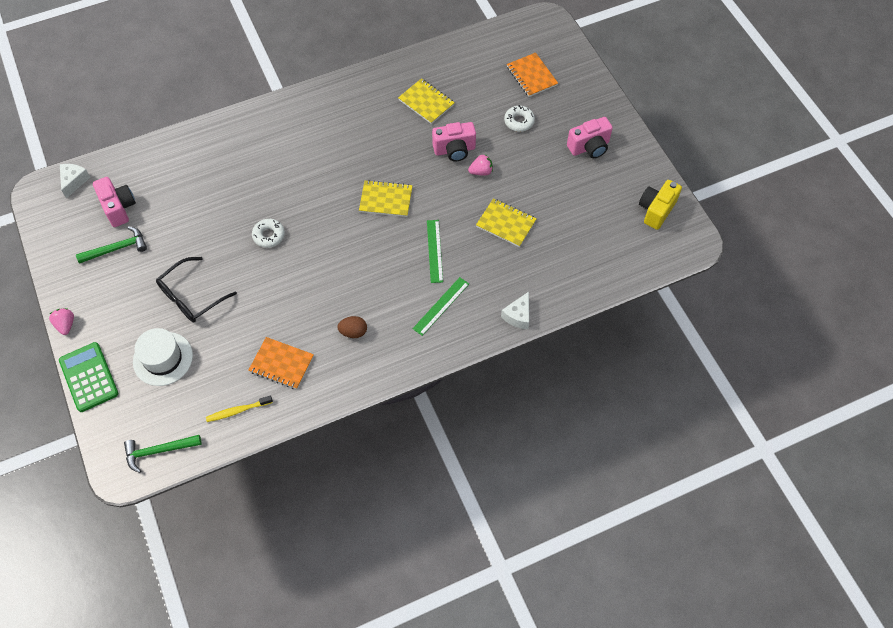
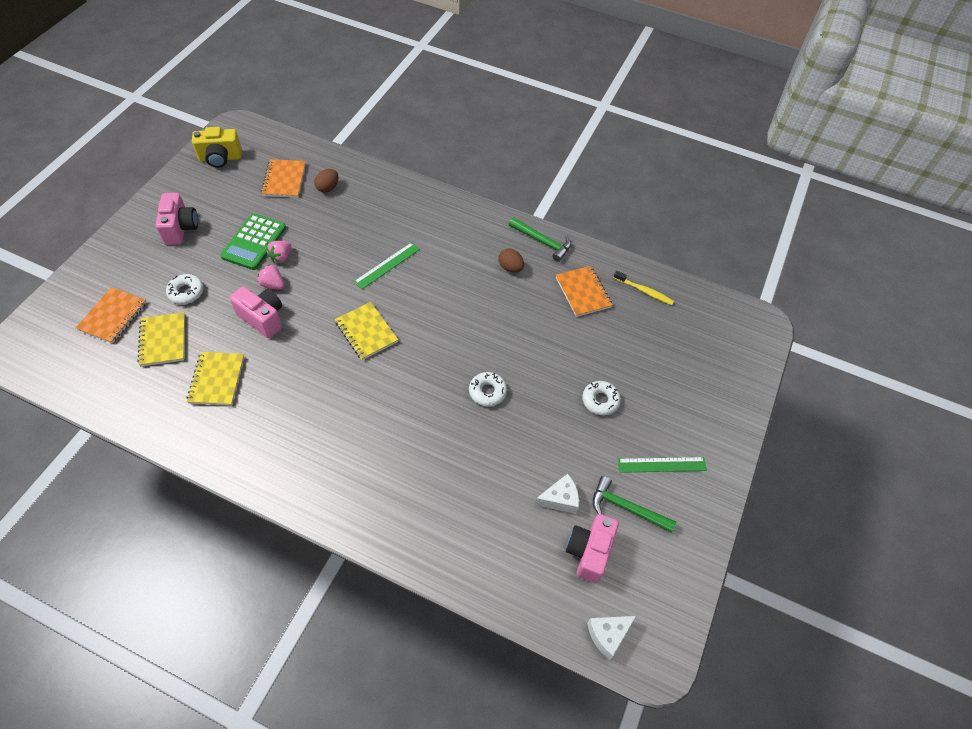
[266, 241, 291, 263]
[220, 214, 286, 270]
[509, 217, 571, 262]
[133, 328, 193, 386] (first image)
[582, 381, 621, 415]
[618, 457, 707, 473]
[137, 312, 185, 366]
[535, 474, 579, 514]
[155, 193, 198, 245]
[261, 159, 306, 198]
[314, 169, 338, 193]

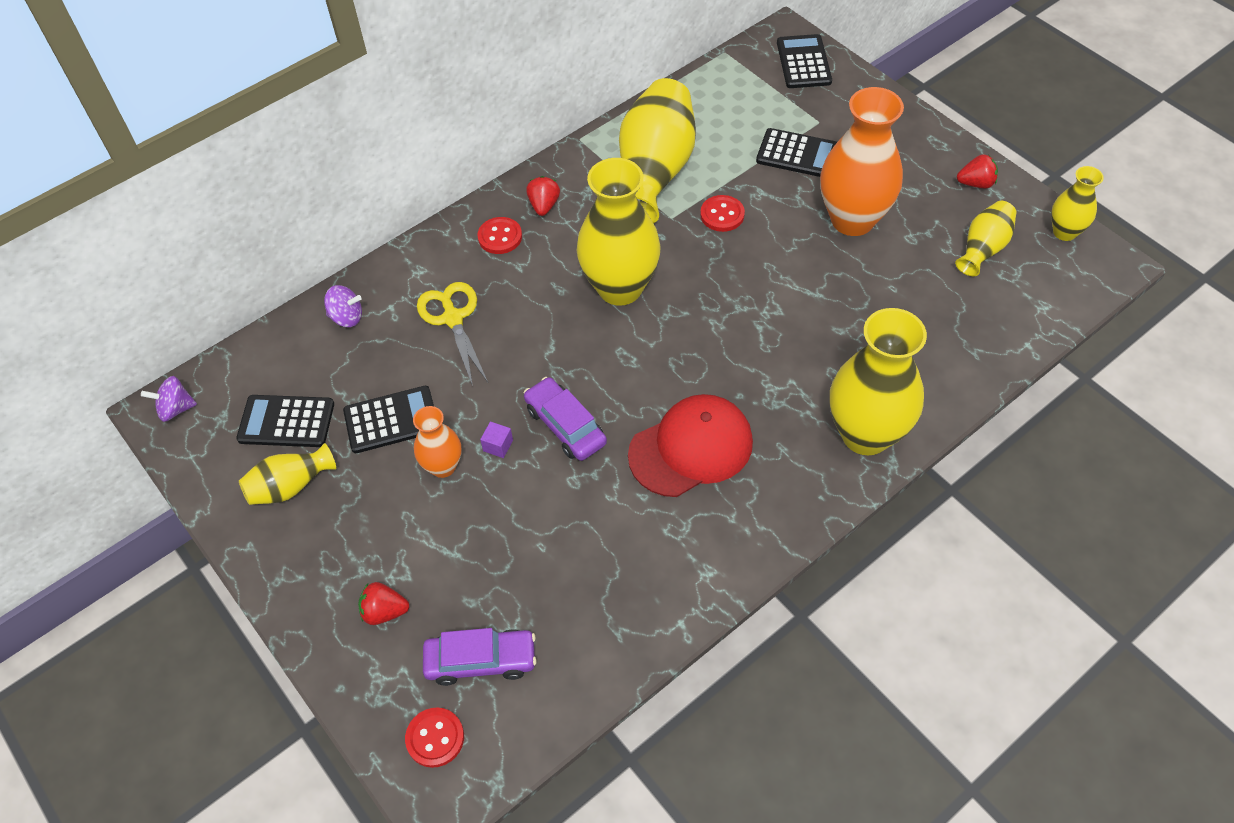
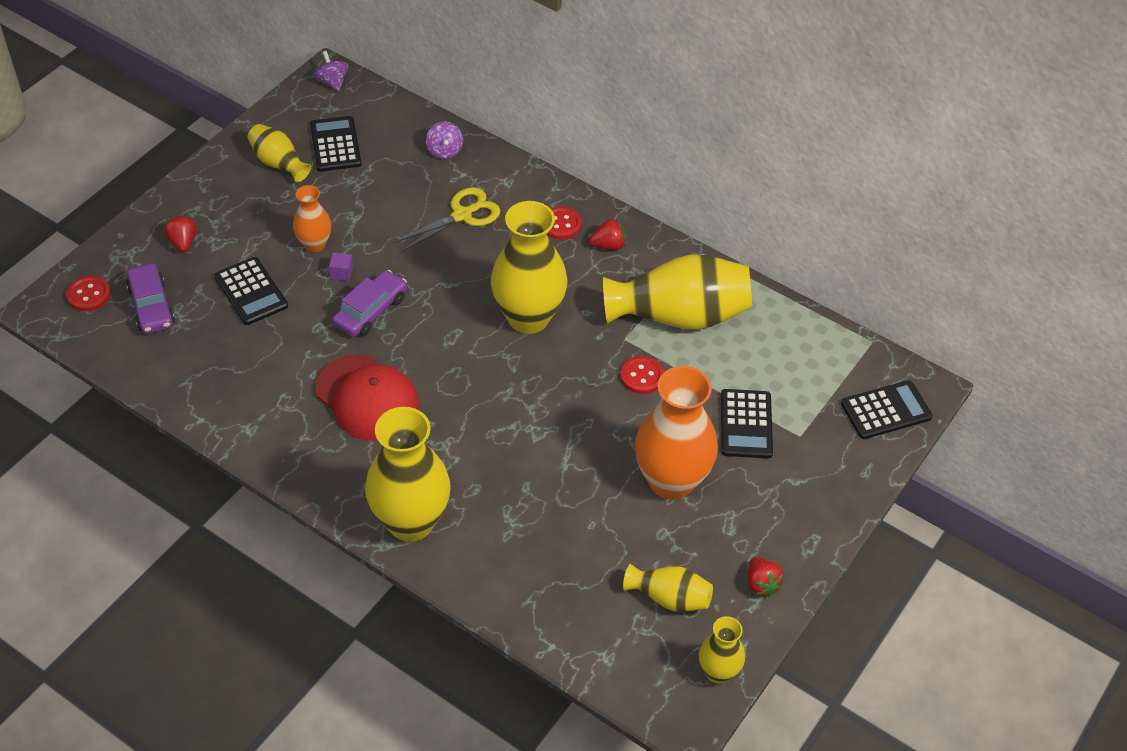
[214, 257, 288, 325]

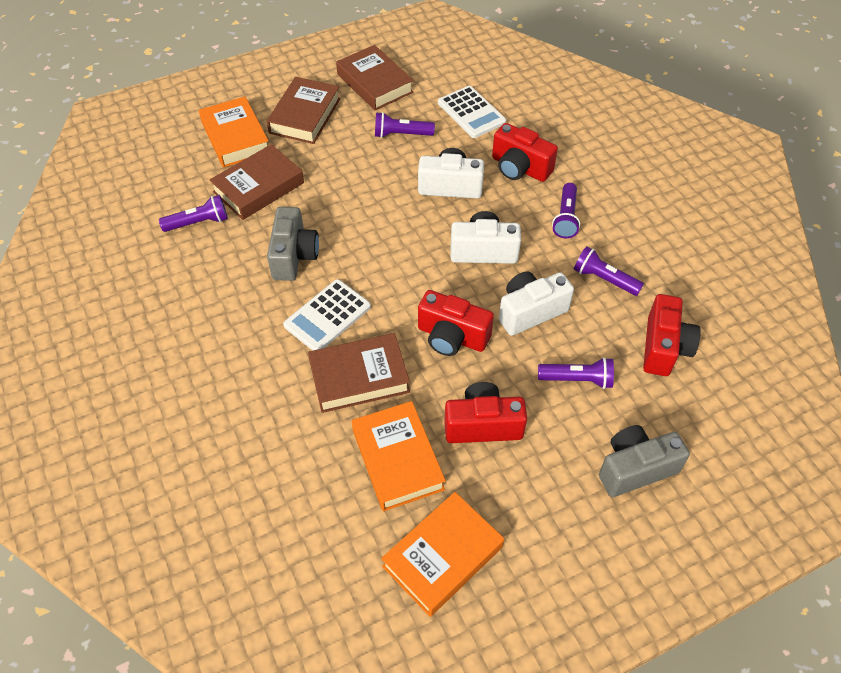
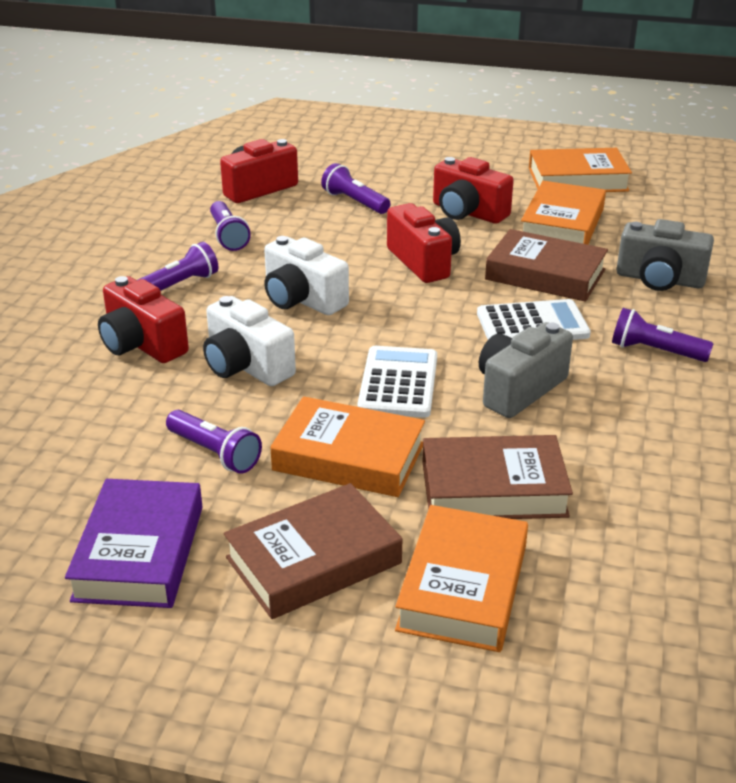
[612, 308, 713, 362]
[65, 479, 203, 608]
[357, 346, 437, 418]
[98, 276, 189, 363]
[499, 271, 574, 336] (first image)
[616, 219, 714, 291]
[270, 396, 425, 497]

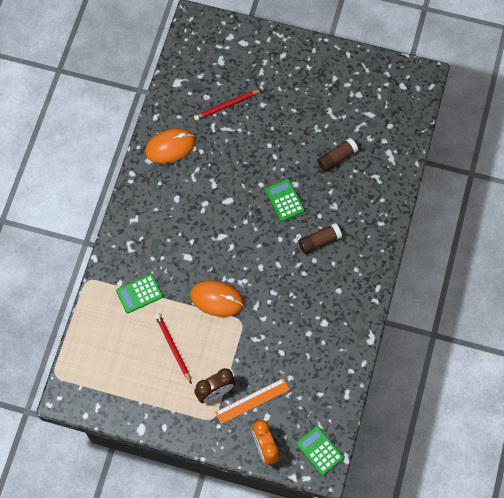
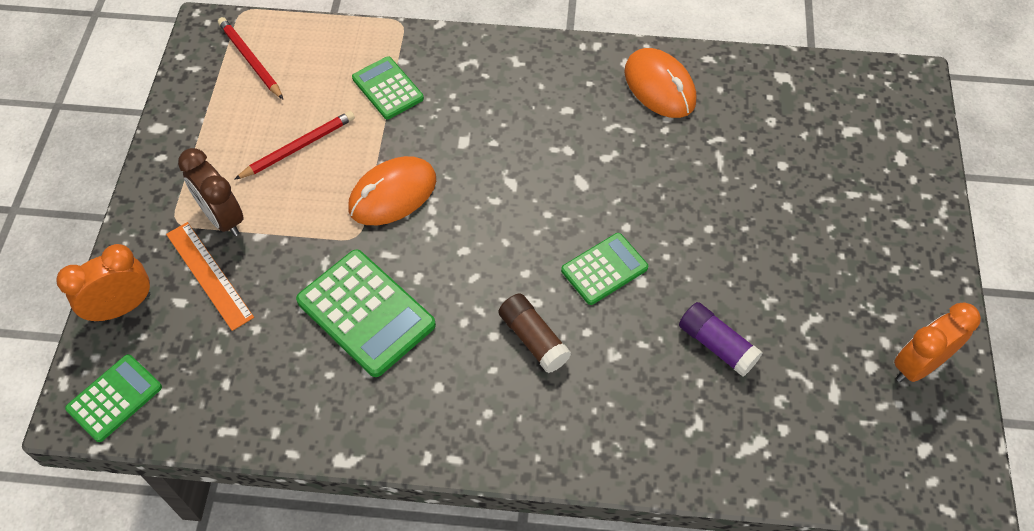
[348, 156, 436, 225]
[218, 17, 283, 99]
[679, 302, 763, 377]
[296, 249, 436, 377]
[894, 303, 981, 382]

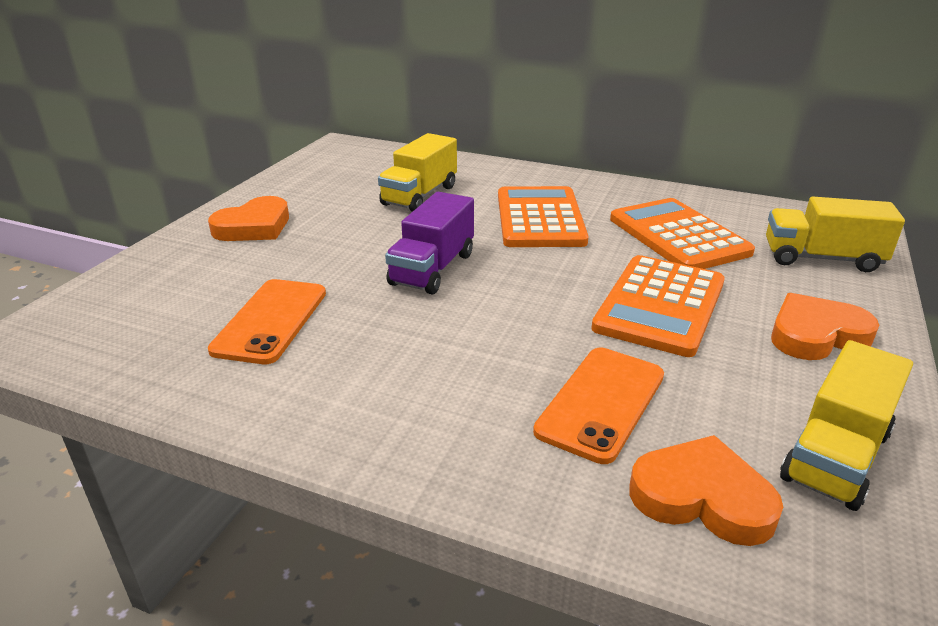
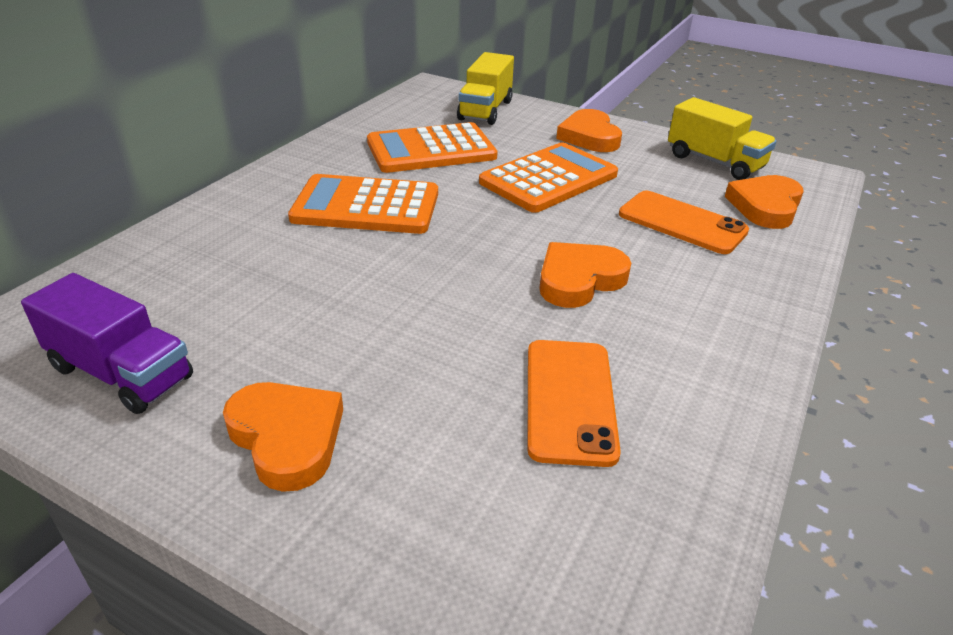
[527, 340, 621, 467]
[378, 133, 457, 212] (first image)
[21, 273, 193, 414]
[479, 142, 618, 213]
[539, 242, 631, 308]

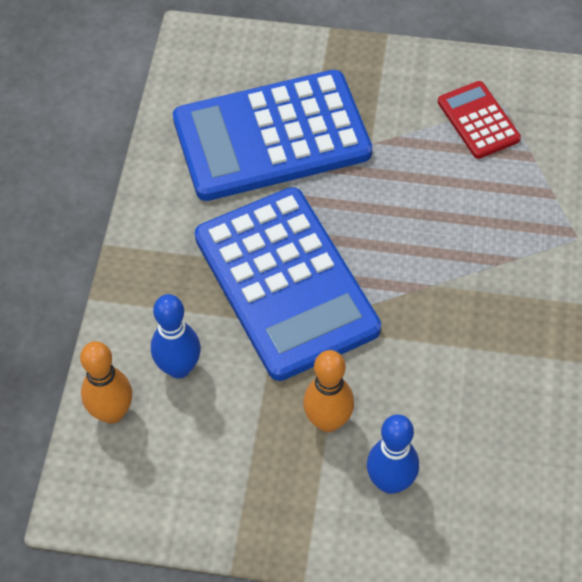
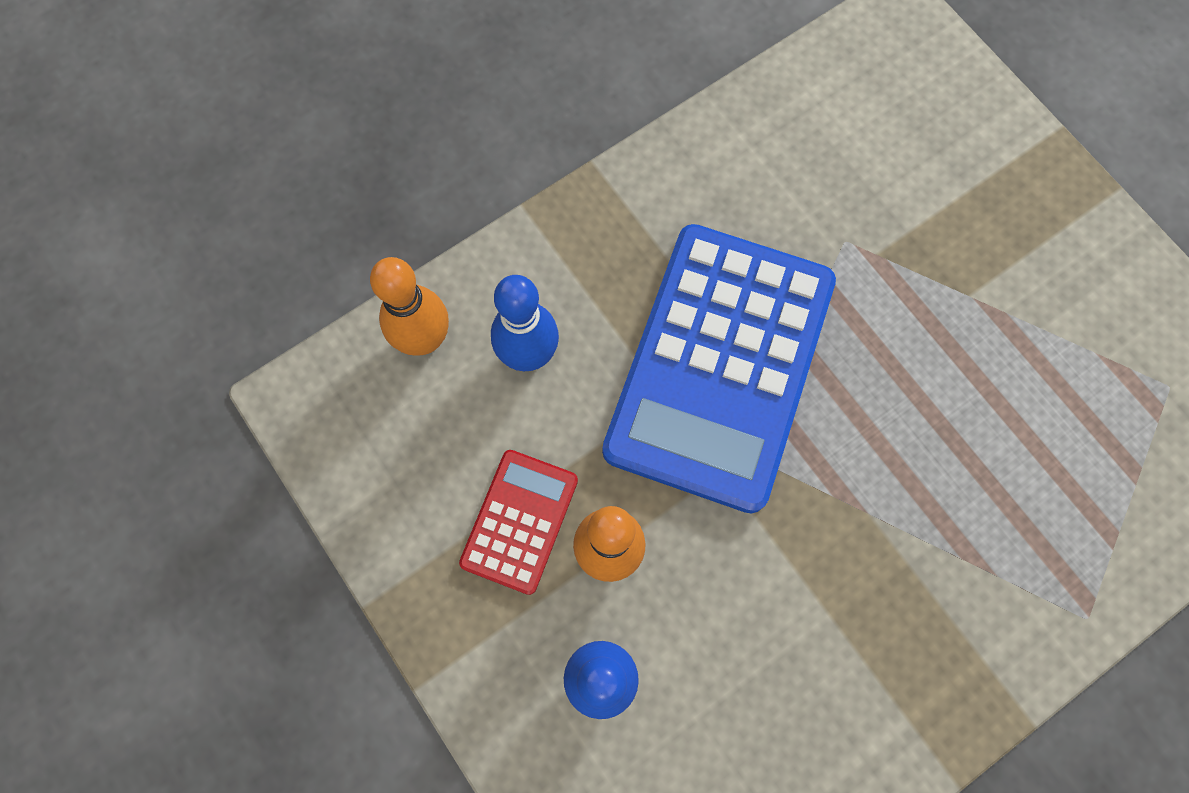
[173, 70, 372, 201] (first image)
[459, 450, 578, 595]

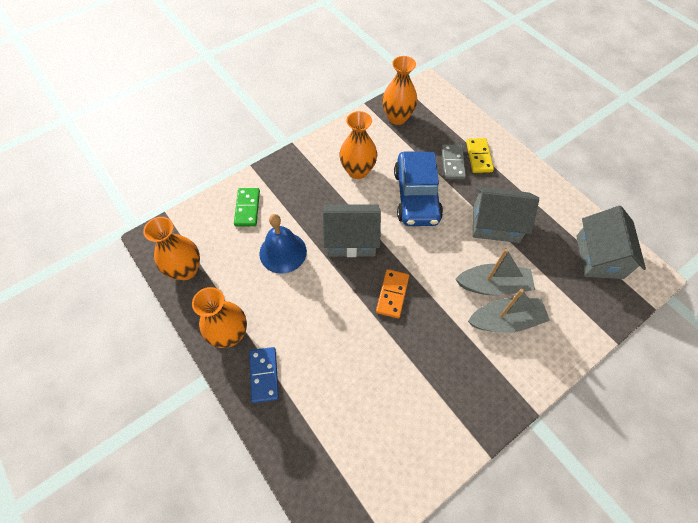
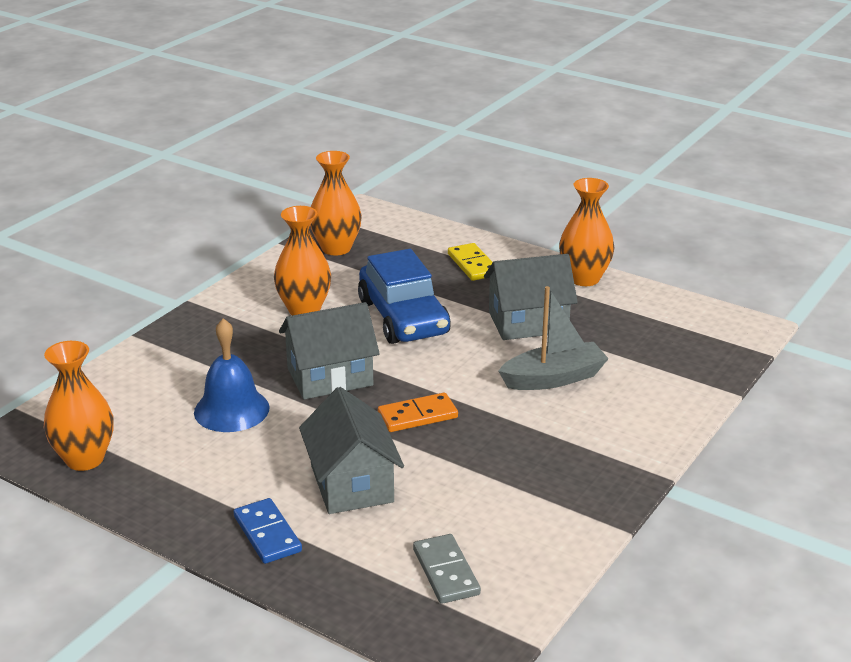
[559, 178, 615, 286]
[234, 188, 260, 226] (first image)
[378, 393, 458, 432]
[413, 534, 481, 604]
[468, 289, 550, 333] (first image)
[299, 387, 404, 514]

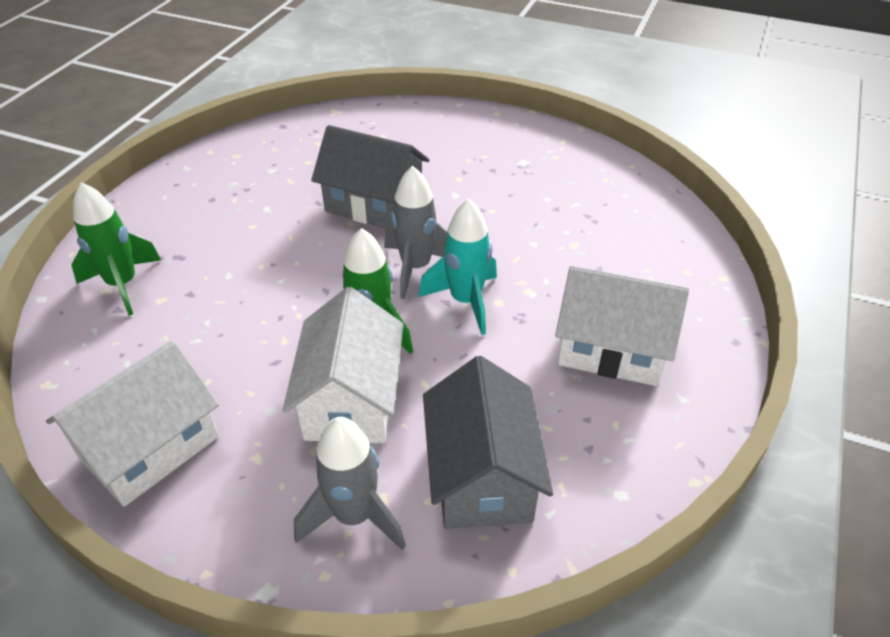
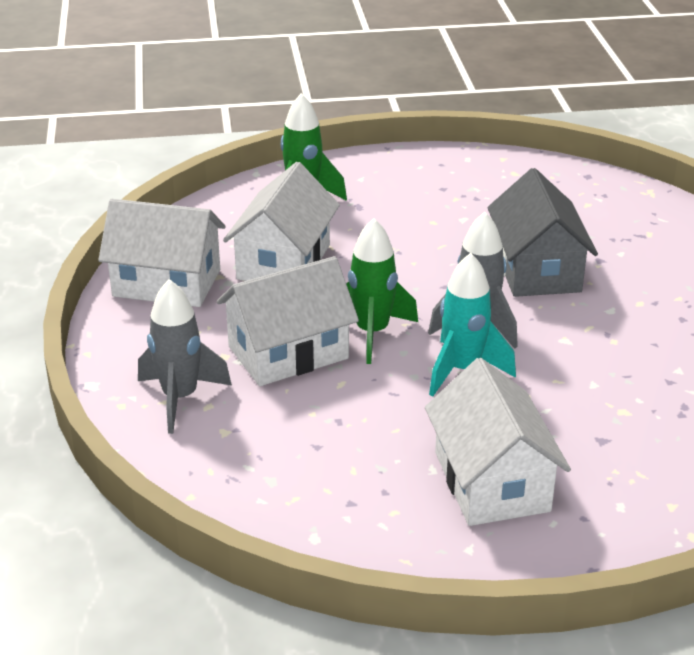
[423, 356, 553, 529] (first image)
[223, 162, 340, 281]

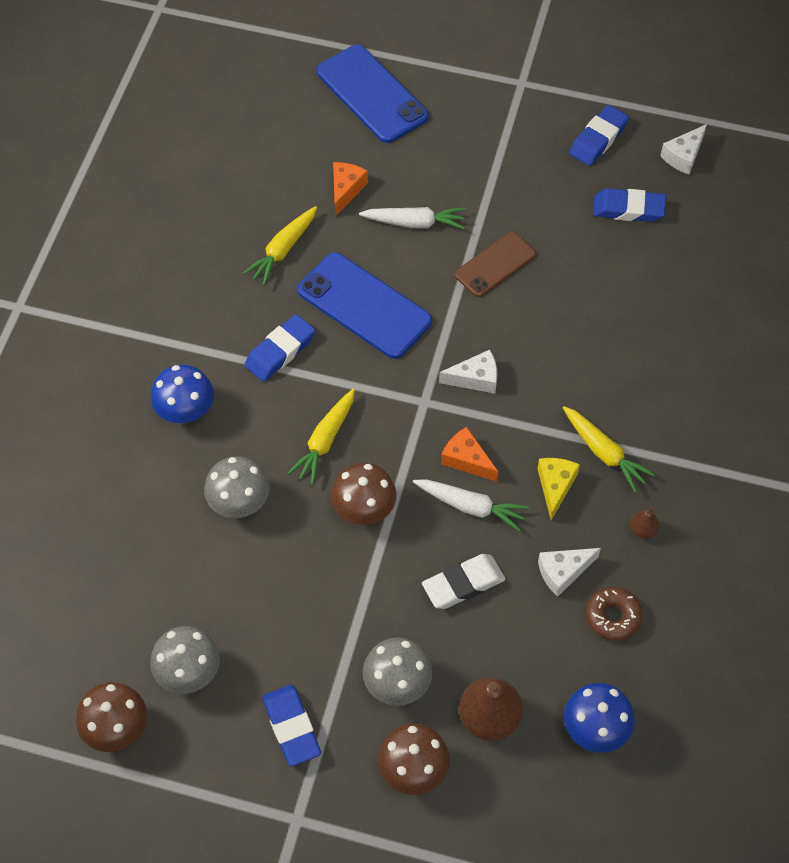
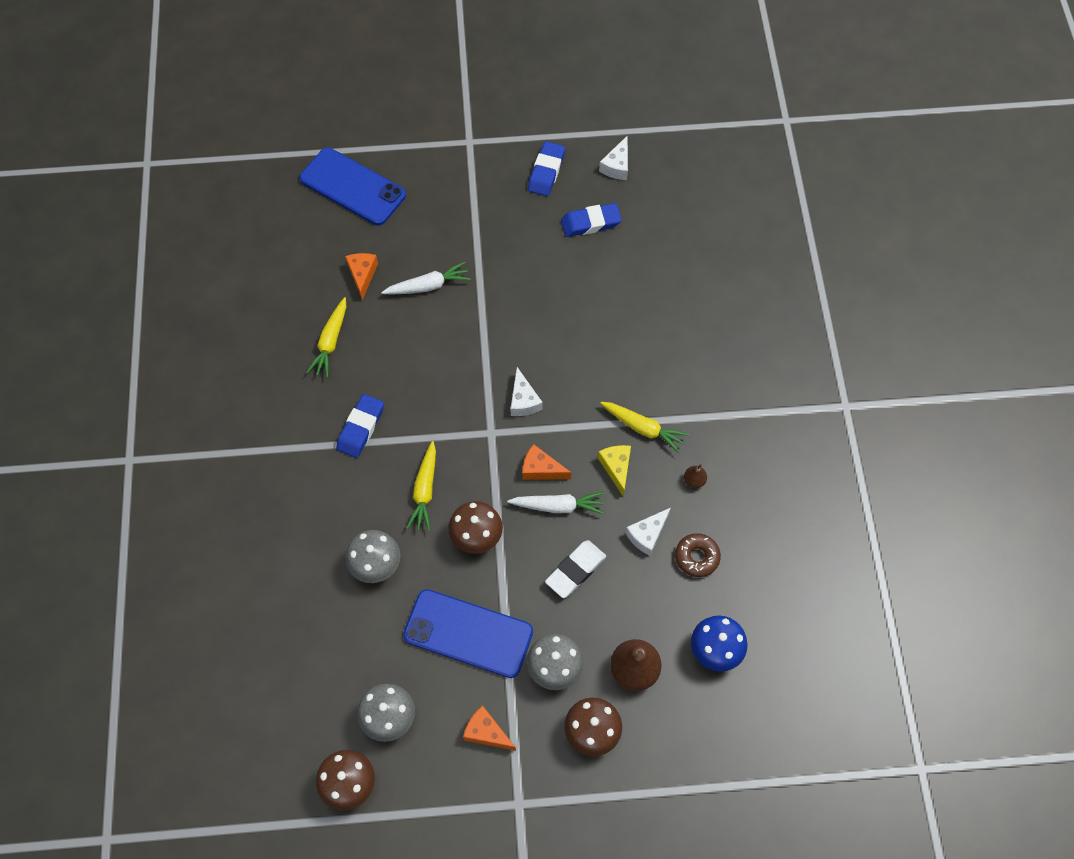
[151, 365, 214, 423] (first image)
[463, 705, 516, 751]
[403, 589, 533, 678]
[511, 367, 543, 416]
[455, 232, 536, 297] (first image)

